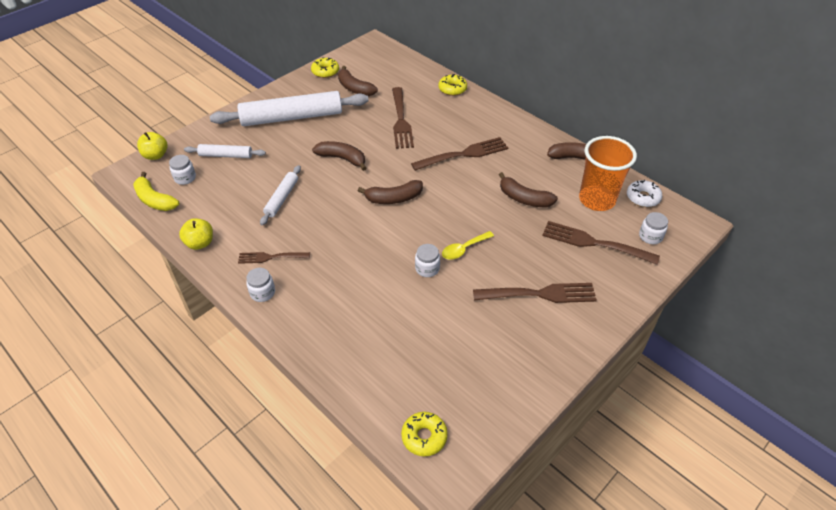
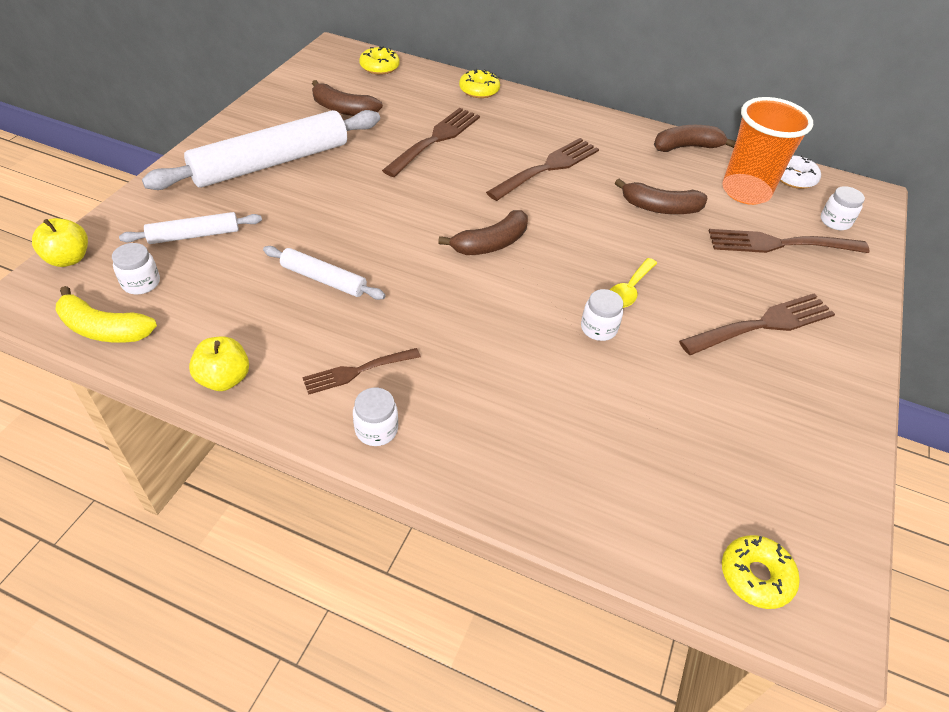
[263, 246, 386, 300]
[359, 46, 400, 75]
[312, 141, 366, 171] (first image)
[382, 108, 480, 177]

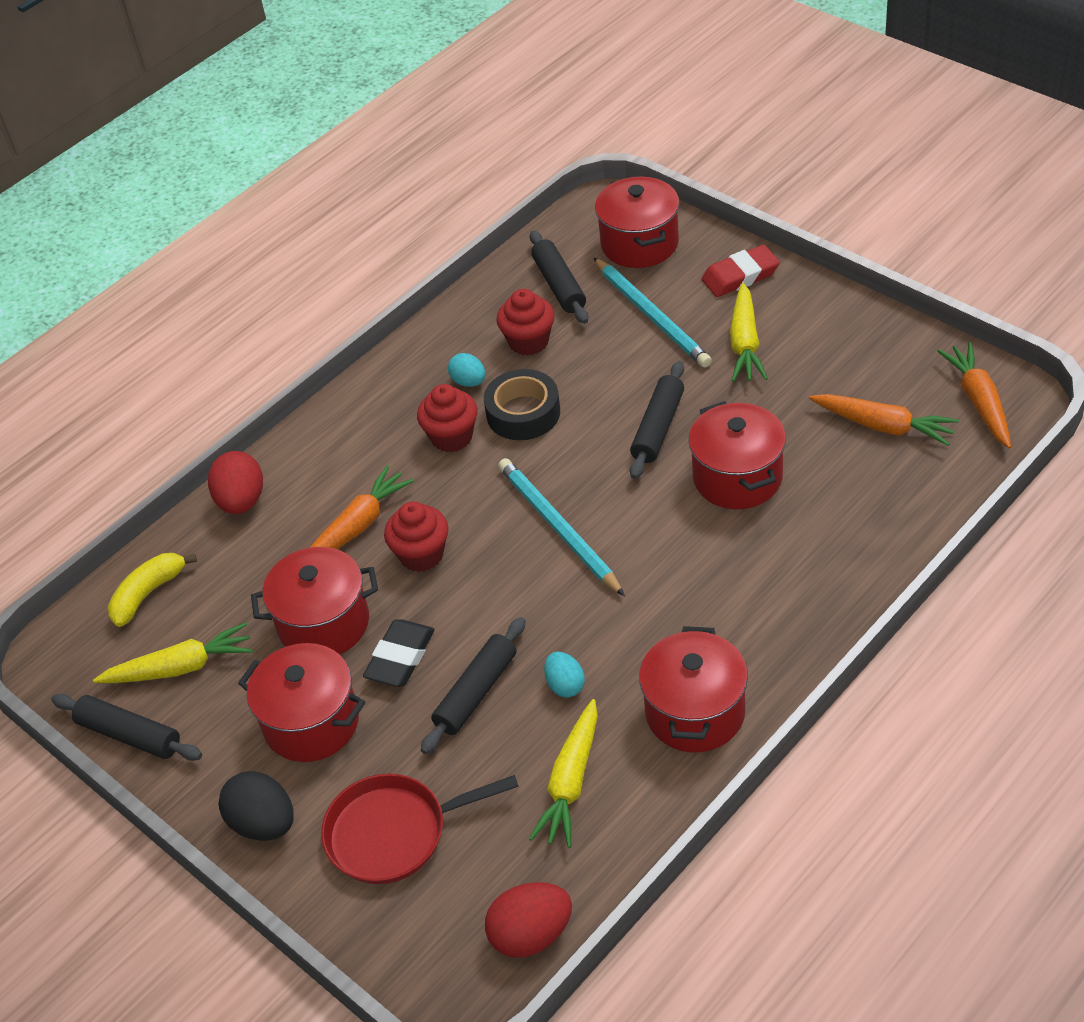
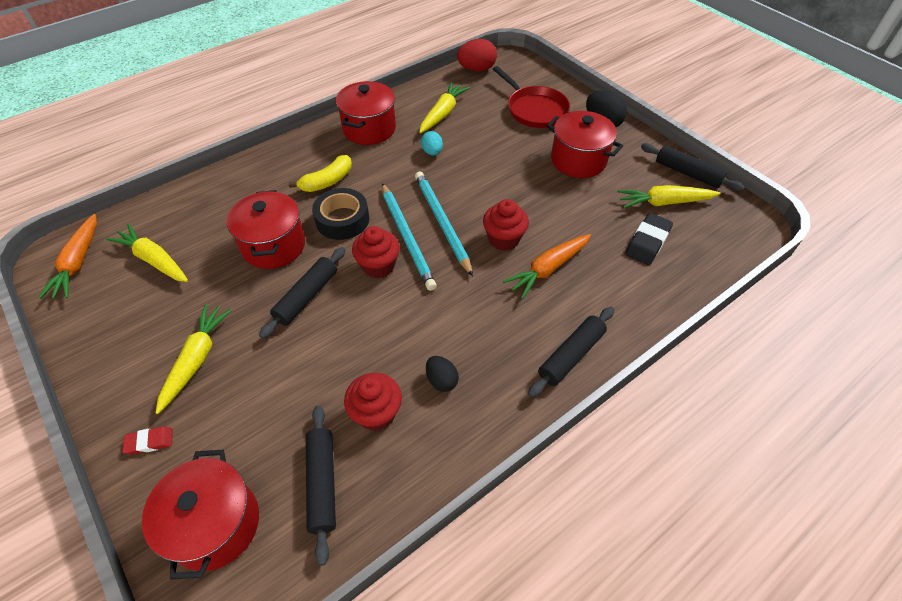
[289, 155, 352, 192]
[208, 451, 263, 514] (first image)
[251, 547, 378, 655] (first image)
[493, 66, 570, 128]
[625, 213, 673, 265]
[352, 226, 400, 278]
[528, 307, 614, 398]
[426, 356, 459, 392]
[312, 188, 370, 240]
[415, 172, 473, 276]
[122, 427, 173, 455]
[106, 224, 188, 282]

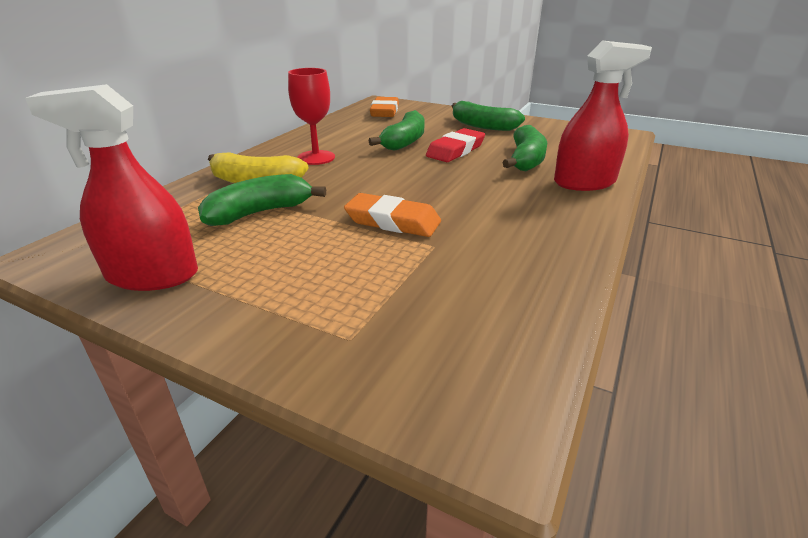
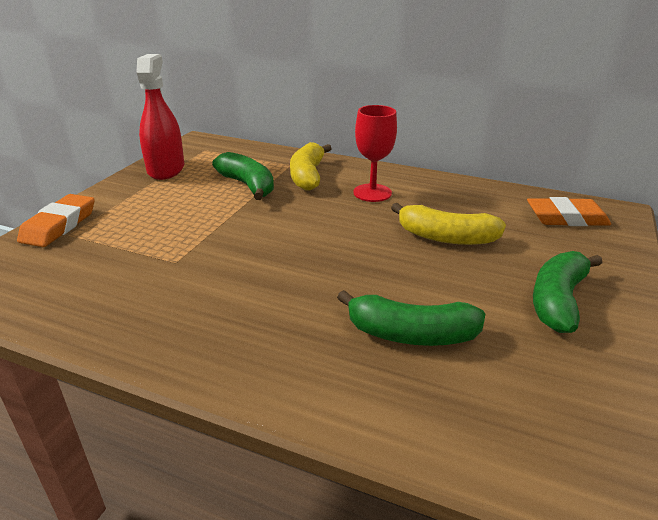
[17, 194, 95, 247]
[391, 203, 506, 245]
[426, 128, 485, 162] (first image)
[554, 41, 652, 191] (first image)

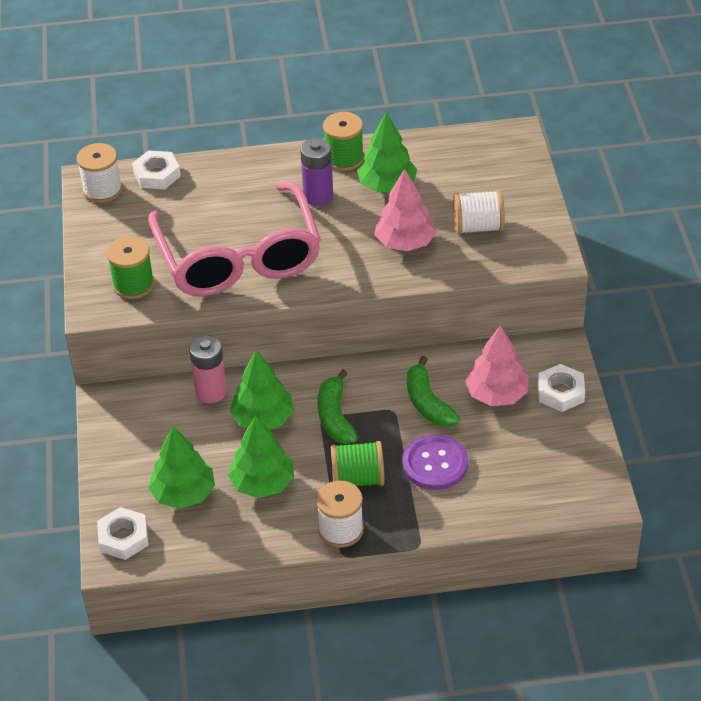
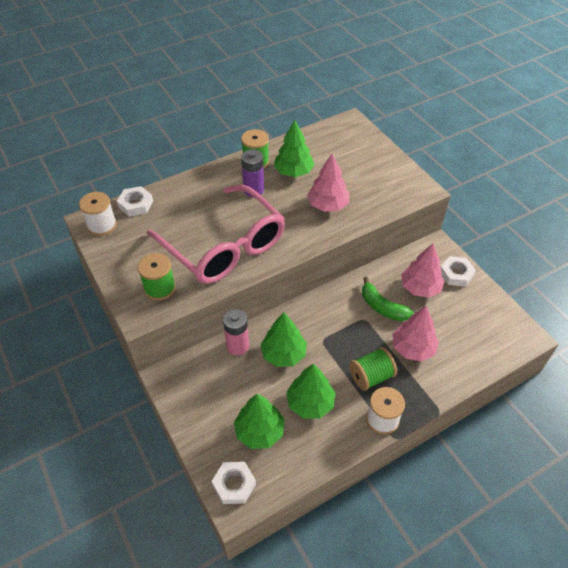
[318, 370, 358, 444] (first image)
[393, 306, 439, 362]
[453, 190, 505, 234] (first image)

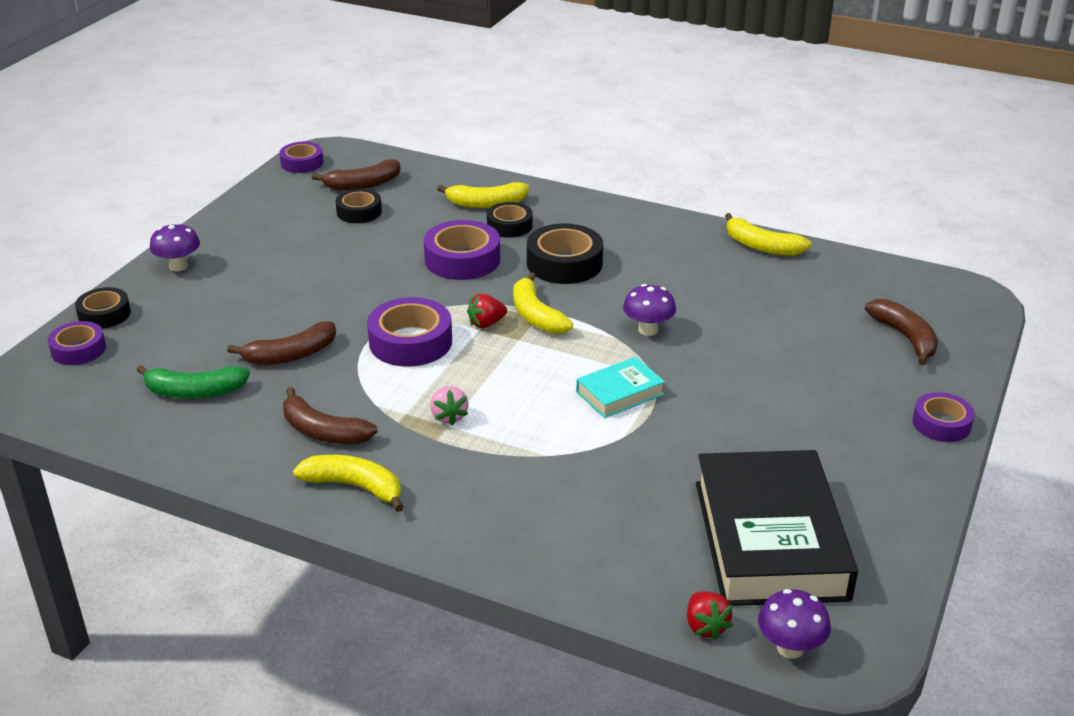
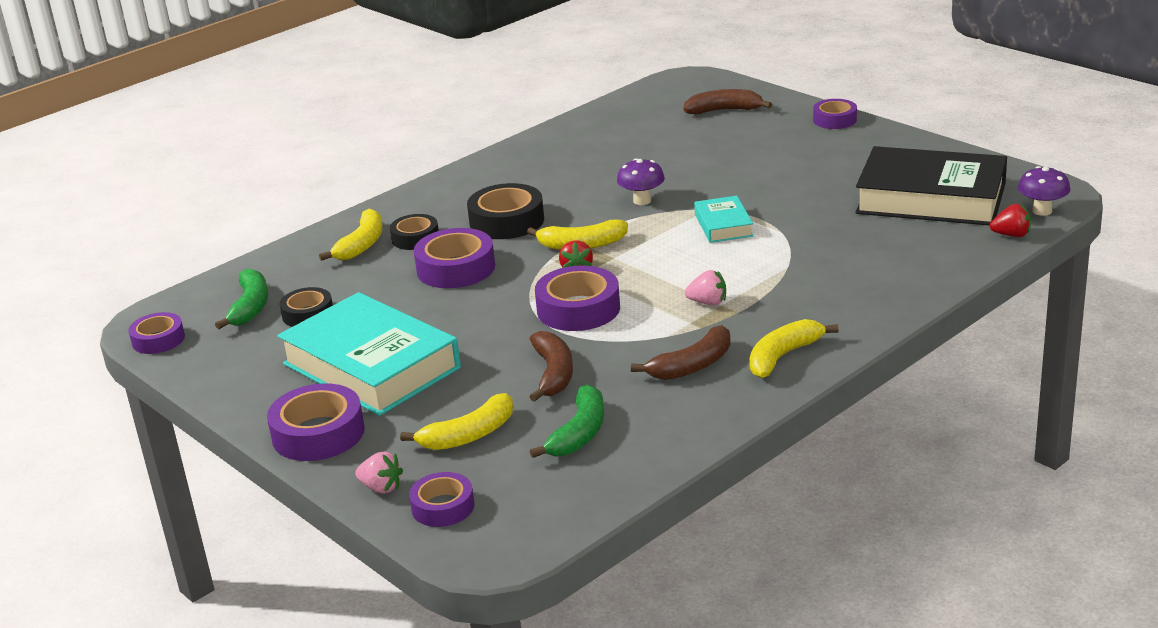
[355, 452, 403, 493]
[267, 383, 365, 461]
[215, 269, 268, 329]
[400, 393, 513, 450]
[277, 292, 461, 416]

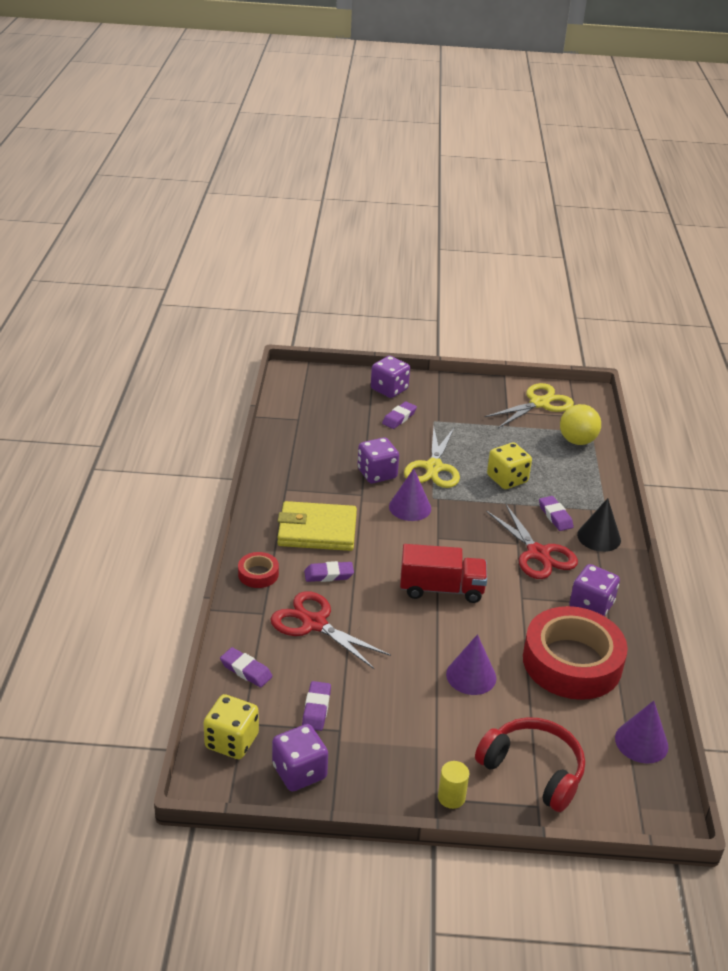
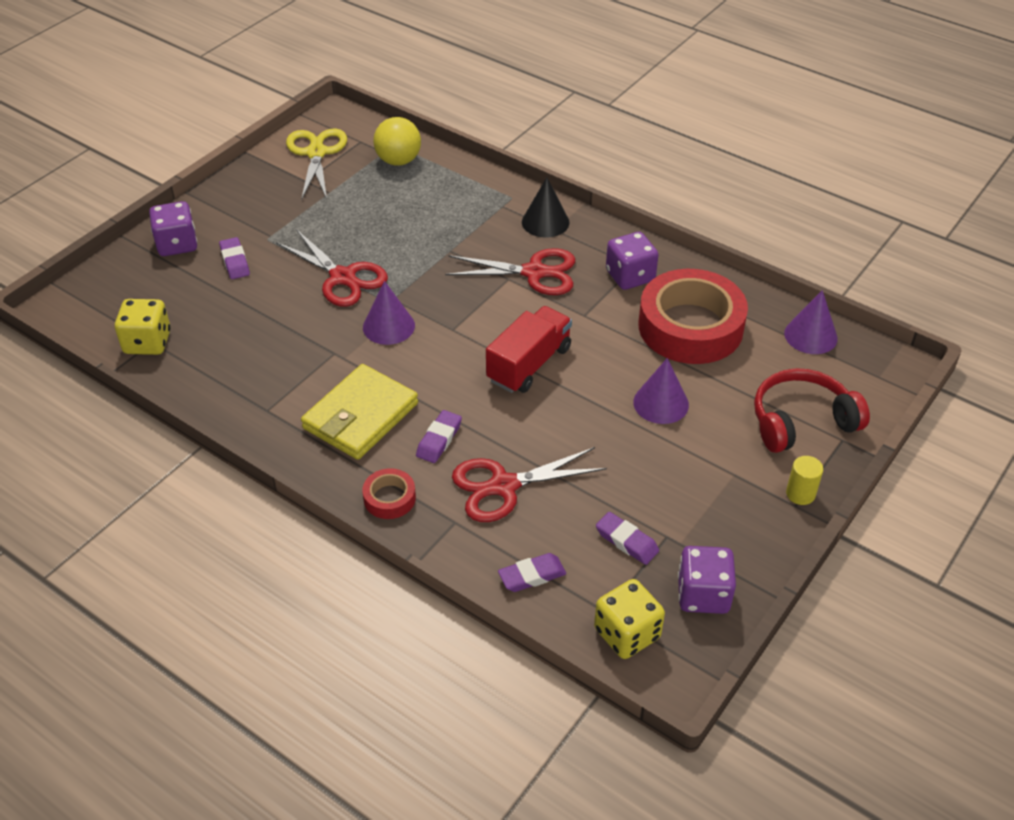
[357, 437, 399, 483] (first image)
[276, 229, 388, 307]
[115, 299, 171, 355]
[539, 496, 574, 531] (first image)

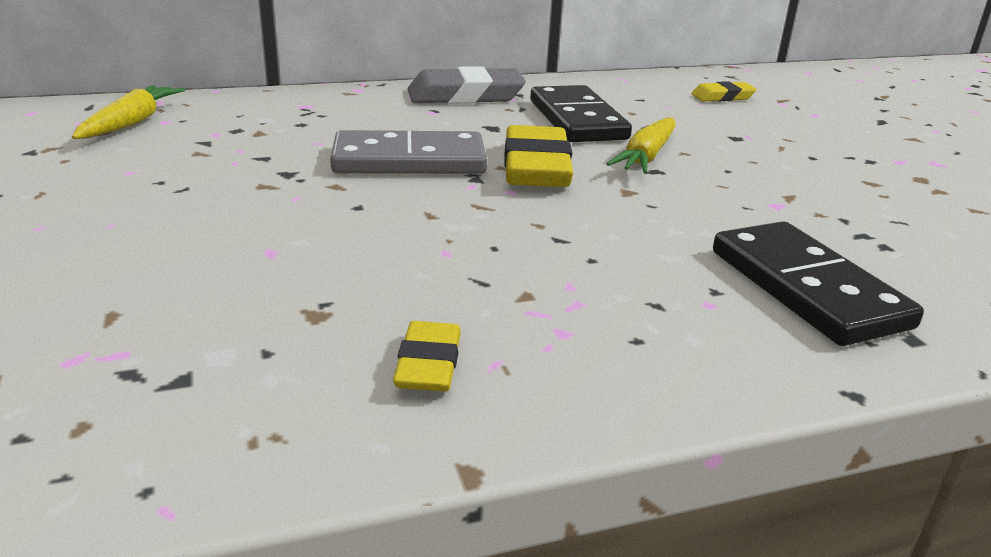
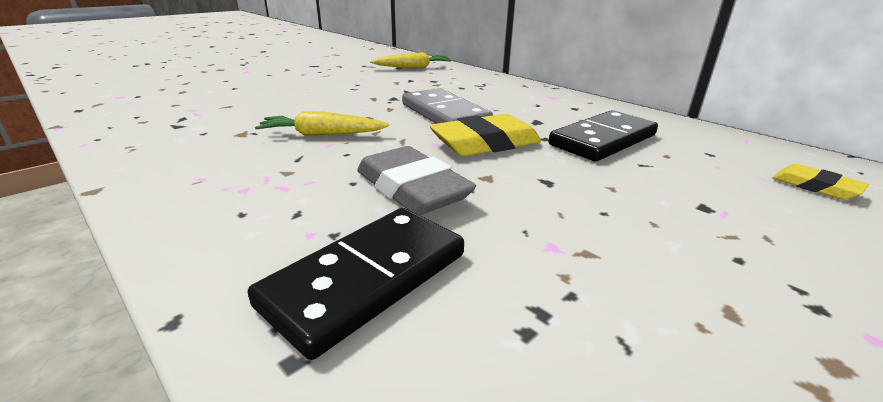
[393, 321, 461, 392] (first image)
[357, 146, 476, 215]
[255, 111, 389, 136]

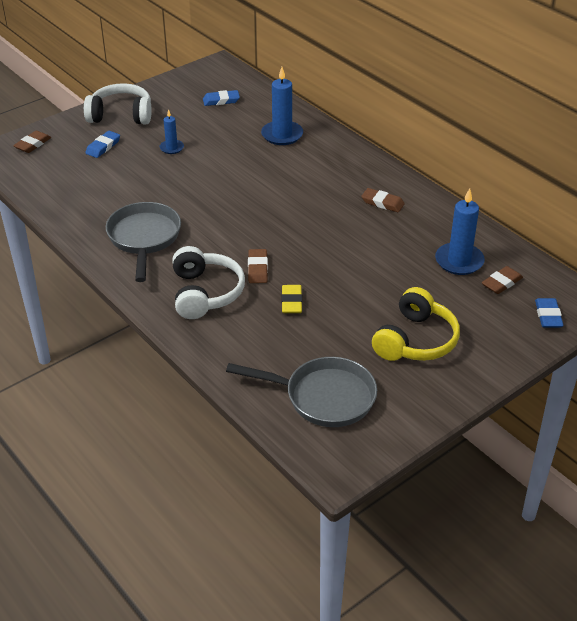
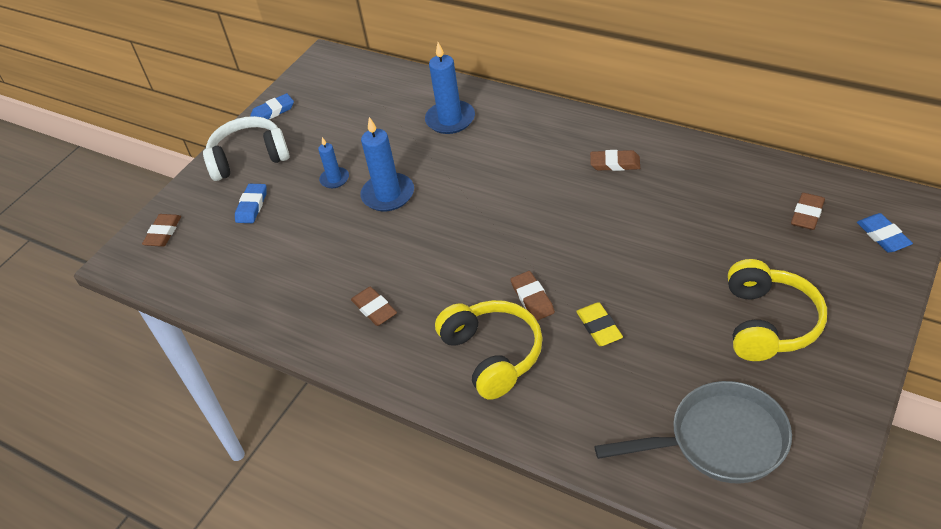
[351, 287, 397, 326]
[435, 300, 543, 400]
[250, 93, 294, 119]
[360, 117, 414, 211]

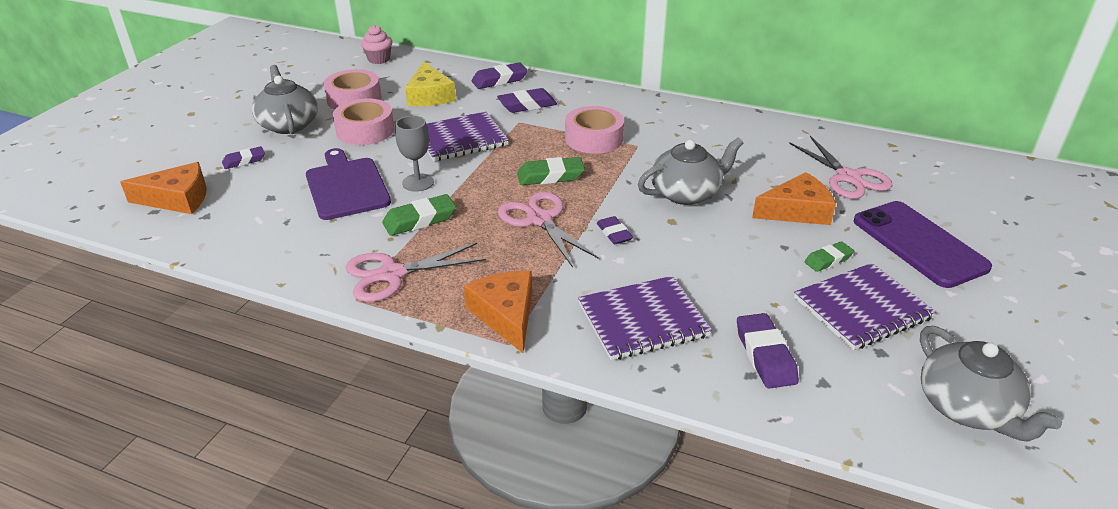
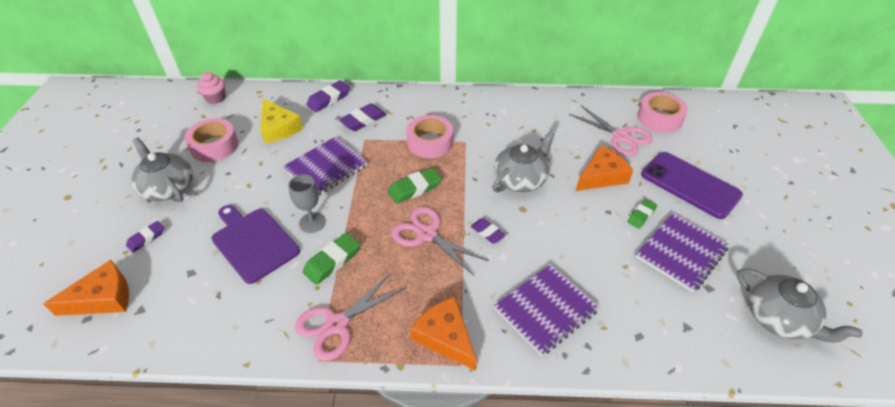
[637, 92, 688, 133]
[737, 313, 799, 389] (first image)

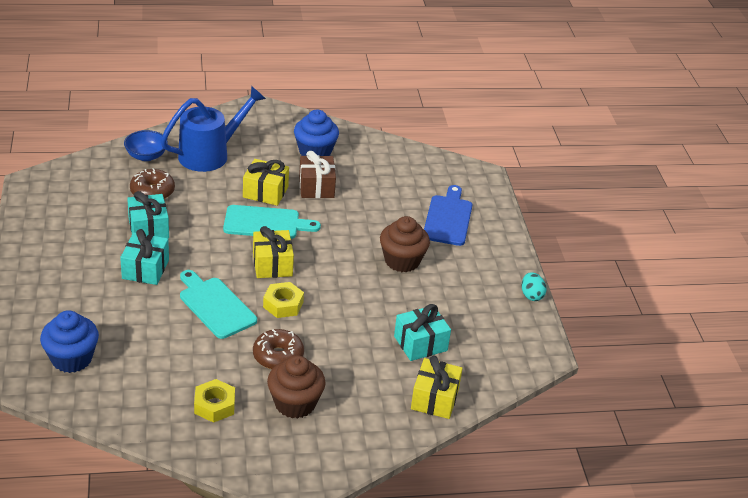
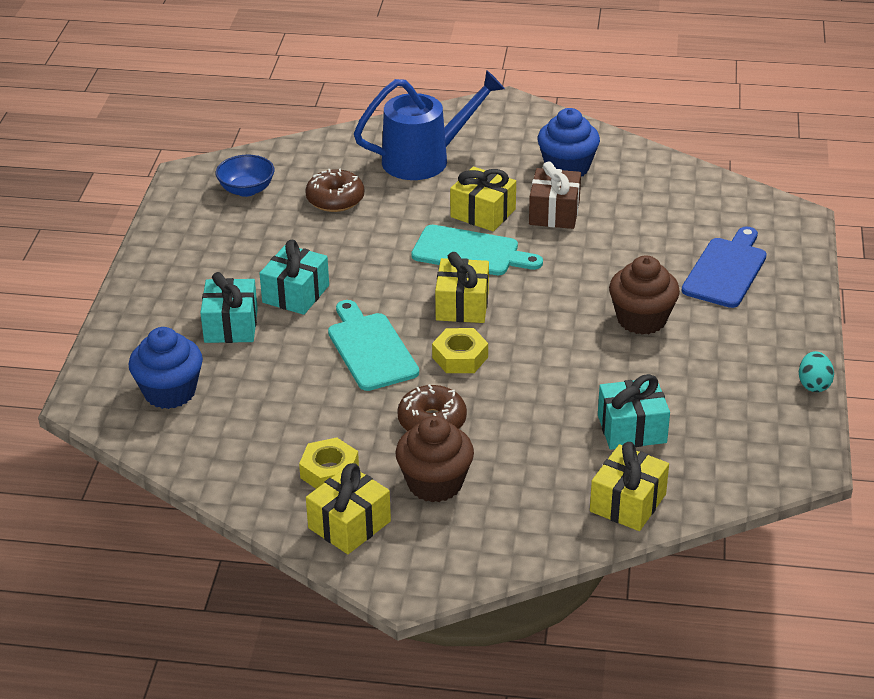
[216, 155, 275, 197]
[200, 272, 258, 343]
[306, 463, 391, 554]

